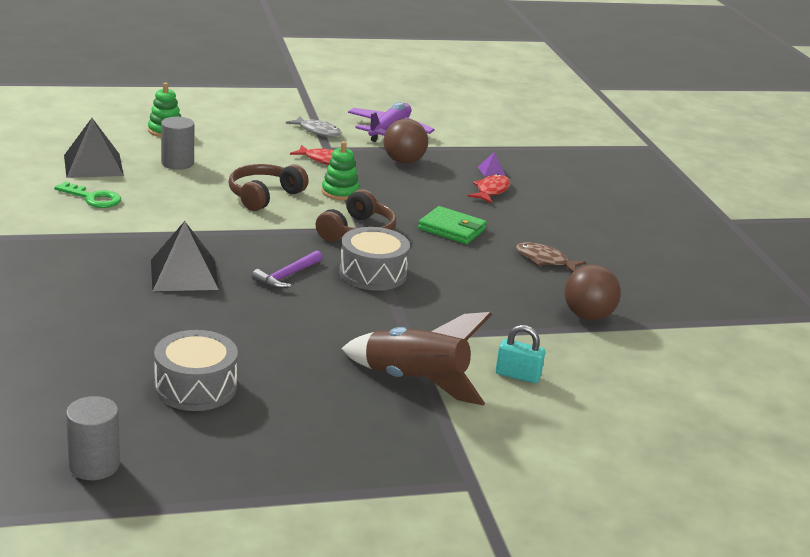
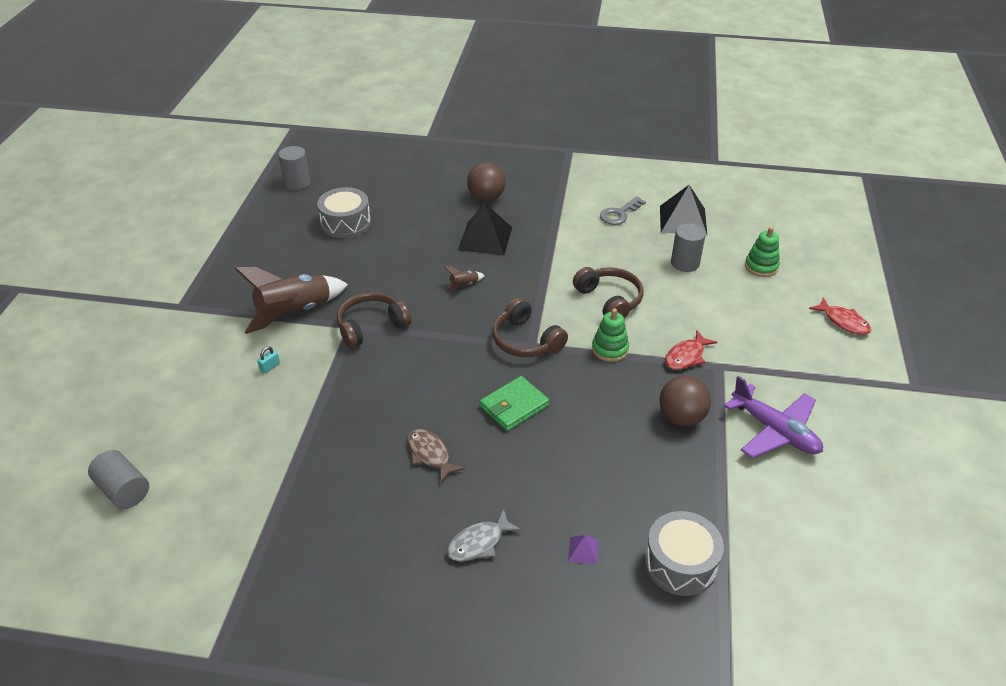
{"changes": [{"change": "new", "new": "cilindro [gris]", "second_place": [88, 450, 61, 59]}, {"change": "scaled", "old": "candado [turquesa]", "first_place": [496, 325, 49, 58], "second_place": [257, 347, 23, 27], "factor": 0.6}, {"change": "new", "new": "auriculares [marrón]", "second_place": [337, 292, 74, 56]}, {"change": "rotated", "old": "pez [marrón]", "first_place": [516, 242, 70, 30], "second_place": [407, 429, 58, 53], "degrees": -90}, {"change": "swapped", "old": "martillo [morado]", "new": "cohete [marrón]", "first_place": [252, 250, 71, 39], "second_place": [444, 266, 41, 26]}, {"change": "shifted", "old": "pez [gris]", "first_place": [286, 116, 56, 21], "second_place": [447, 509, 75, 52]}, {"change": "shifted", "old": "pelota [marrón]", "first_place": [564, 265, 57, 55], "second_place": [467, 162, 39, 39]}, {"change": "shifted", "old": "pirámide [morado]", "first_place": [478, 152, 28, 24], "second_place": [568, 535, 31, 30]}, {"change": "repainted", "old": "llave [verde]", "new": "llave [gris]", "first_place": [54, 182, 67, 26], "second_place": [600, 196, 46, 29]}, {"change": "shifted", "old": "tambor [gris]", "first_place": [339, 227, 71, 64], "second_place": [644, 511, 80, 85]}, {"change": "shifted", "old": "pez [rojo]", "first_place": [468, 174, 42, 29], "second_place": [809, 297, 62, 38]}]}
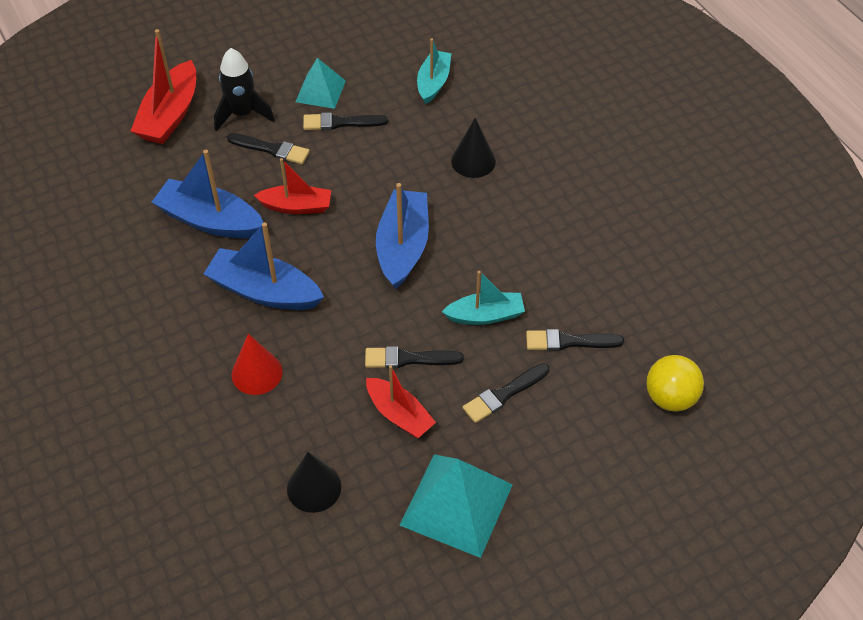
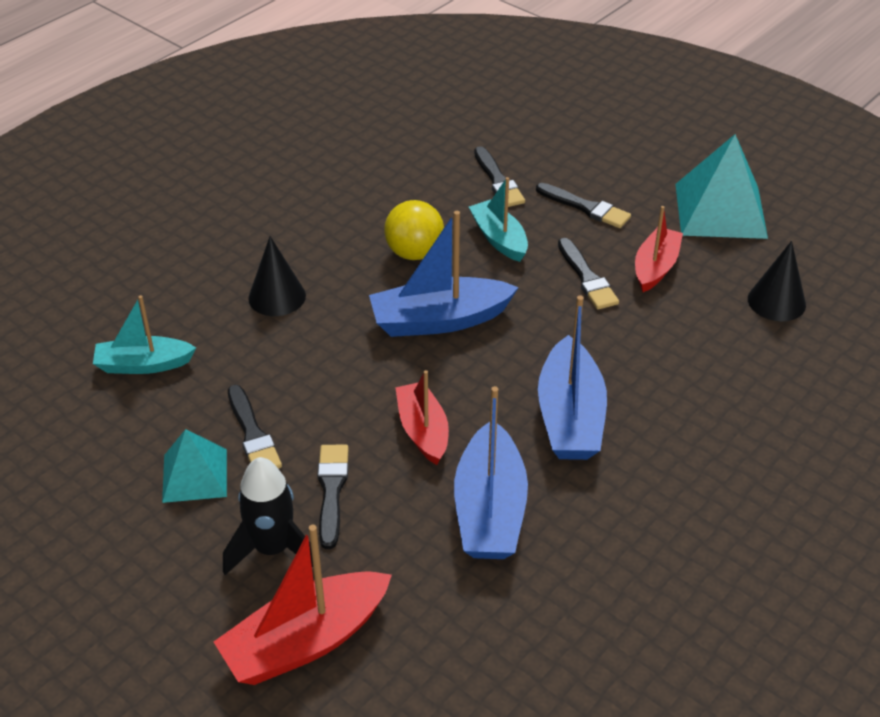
{"changes": [{"change": "rotated", "old": "barco [rojo]", "first_place": [131, 29, 65, 115], "second_place": [214, 525, 178, 160], "degrees": 150}, {"change": "shifted", "old": "pelota [amarillo]", "first_place": [646, 355, 58, 56], "second_place": [384, 200, 60, 60]}, {"change": "gone", "old": "cono [rojo]", "first_place": [232, 334, 51, 61]}]}
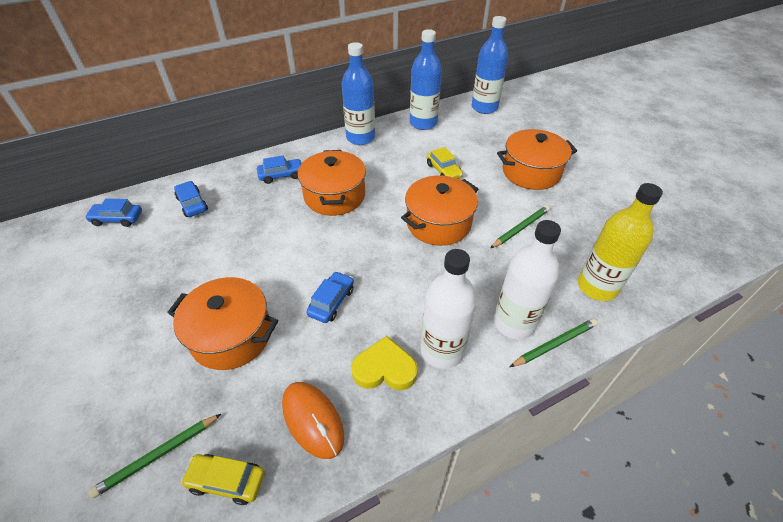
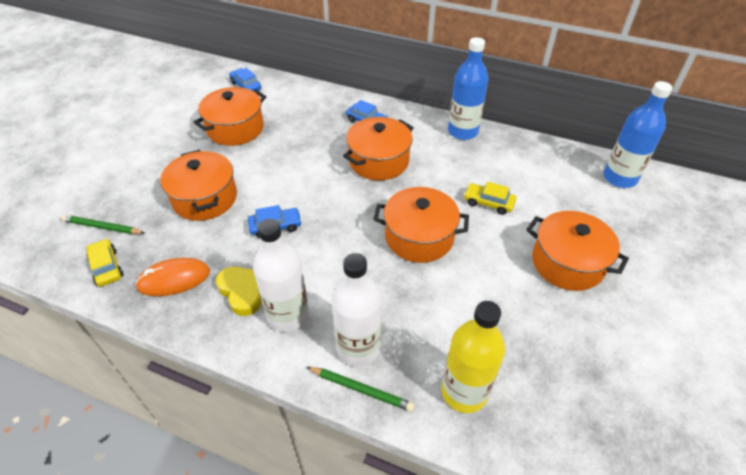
{"changes": [{"change": "rotated", "old": "ratón [naranja]", "first_place": [282, 382, 62, 77], "second_place": [135, 258, 75, 38], "degrees": 60}, {"change": "new", "new": "olla [naranja]", "second_place": [194, 87, 72, 59]}, {"change": "rotated", "old": "coche [amarillo]", "first_place": [427, 147, 36, 32], "second_place": [464, 182, 52, 33], "degrees": 90}, {"change": "gone", "old": "coche [azul]", "first_place": [174, 181, 34, 36]}, {"change": "gone", "old": "botella [azul]", "first_place": [410, 29, 32, 101]}, {"change": "gone", "old": "lápiz [verde]", "first_place": [490, 205, 60, 43]}]}
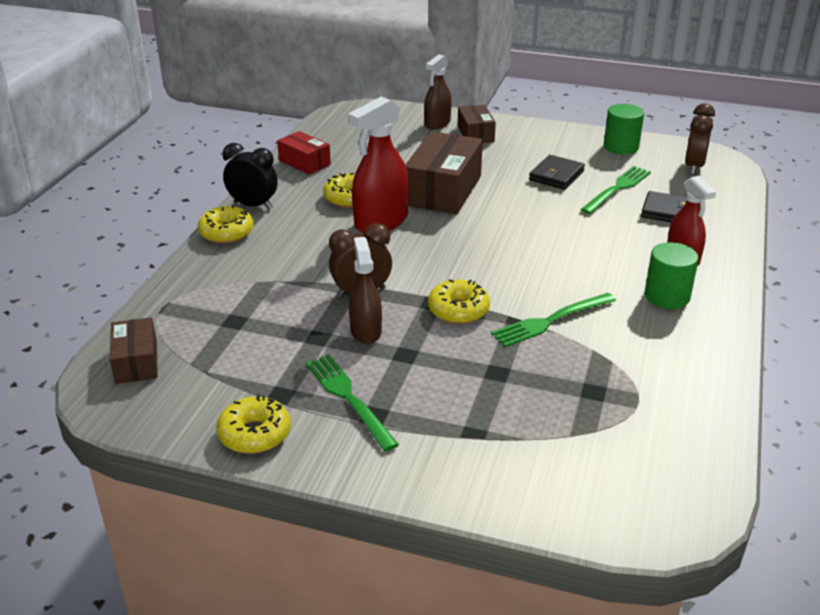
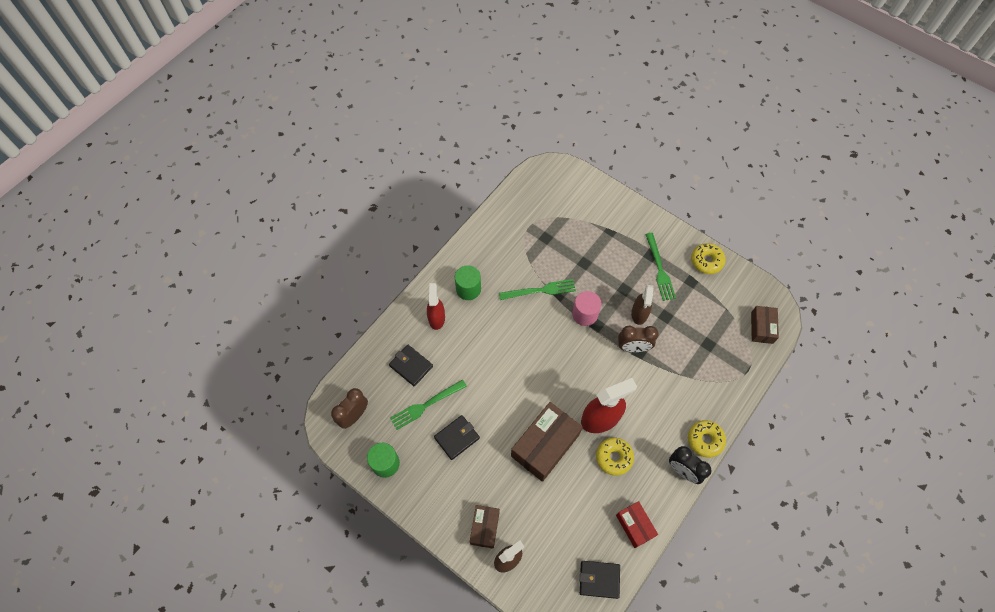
{"changes": [{"change": "swapped", "old": "rosquilla [amarillo]", "new": "cilindro [rosa]", "first_place": [428, 279, 62, 45], "second_place": [572, 291, 29, 35]}, {"change": "new", "new": "cartera [negro]", "second_place": [580, 561, 40, 38]}]}
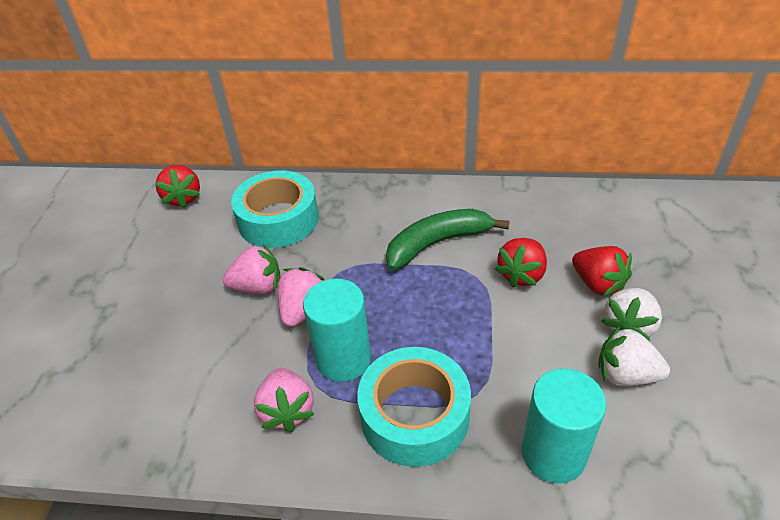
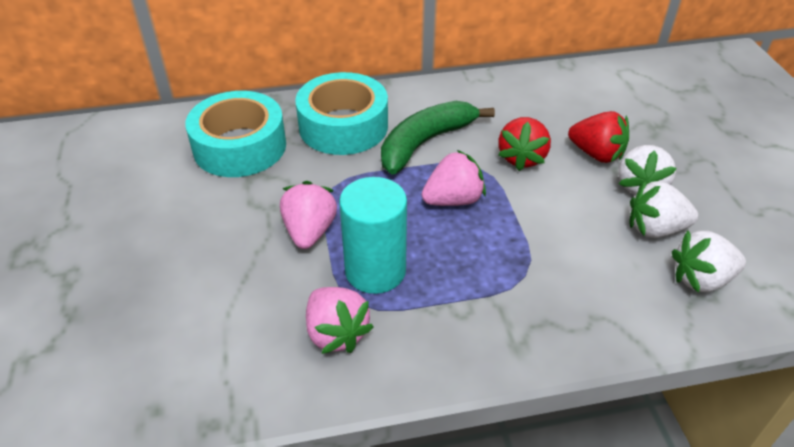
{"changes": [{"change": "shifted", "old": "cinta adhesiva [turquesa]", "first_place": [357, 347, 114, 120], "second_place": [295, 72, 93, 83]}, {"change": "shifted", "old": "fresa [rosa]", "first_place": [222, 244, 58, 50], "second_place": [422, 150, 64, 56]}, {"change": "new", "new": "fresa [blanco]", "second_place": [672, 230, 74, 63]}, {"change": "gone", "old": "fresa [rojo]", "first_place": [155, 165, 45, 44]}, {"change": "gone", "old": "cilindro [turquesa]", "first_place": [522, 368, 84, 115]}]}
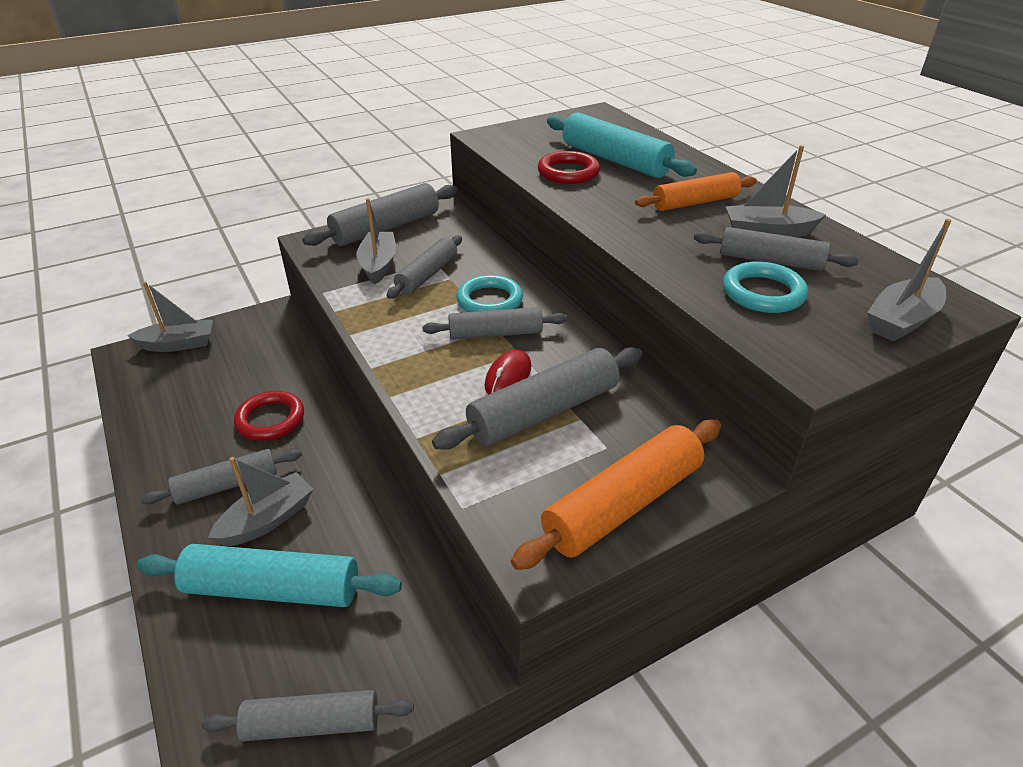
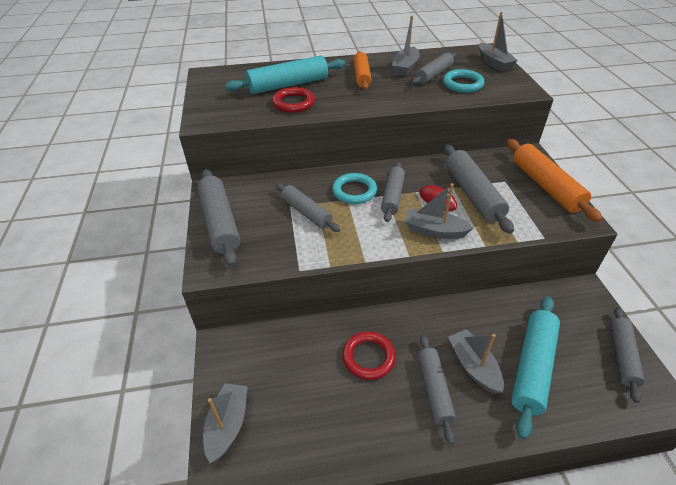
{"changes": [{"change": "shifted", "old": "barco [gris]", "first_place": [357, 198, 39, 87], "second_place": [405, 183, 68, 56]}]}
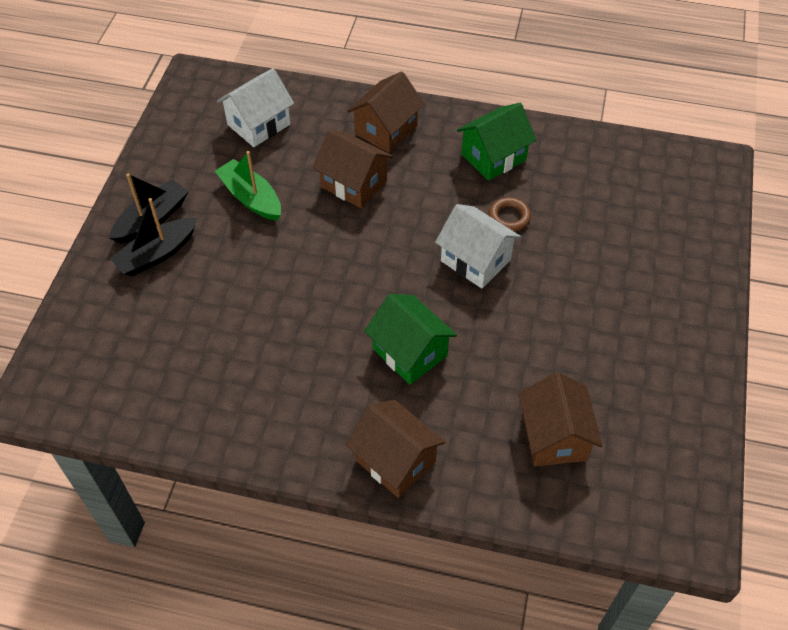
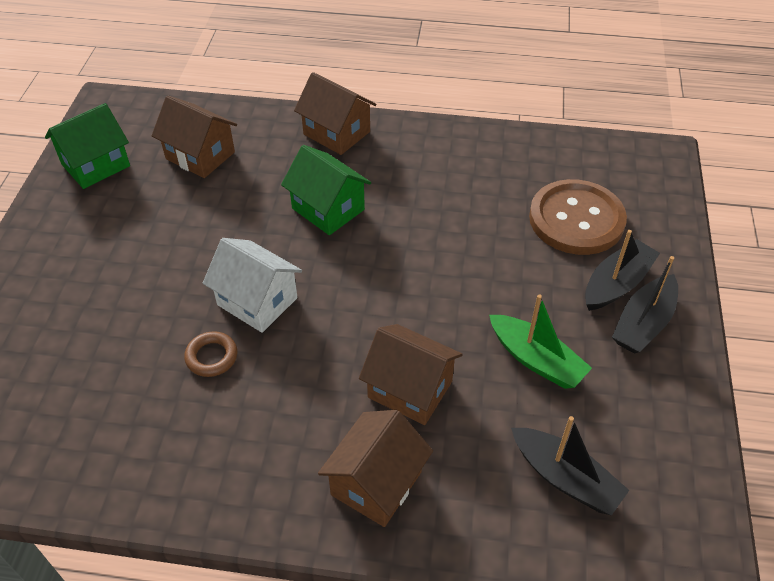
{"changes": [{"change": "shifted", "old": "casa [verde]", "first_place": [457, 103, 79, 78], "second_place": [45, 103, 85, 86]}, {"change": "rotated", "old": "casa [marrón]", "first_place": [519, 372, 83, 94], "second_place": [152, 95, 85, 83], "degrees": -45}, {"change": "swapped", "old": "casa [blanco]", "new": "barco [negro]", "first_place": [217, 68, 77, 79], "second_place": [511, 416, 118, 99]}, {"change": "new", "new": "botón [marrón]", "second_place": [529, 179, 98, 76]}]}
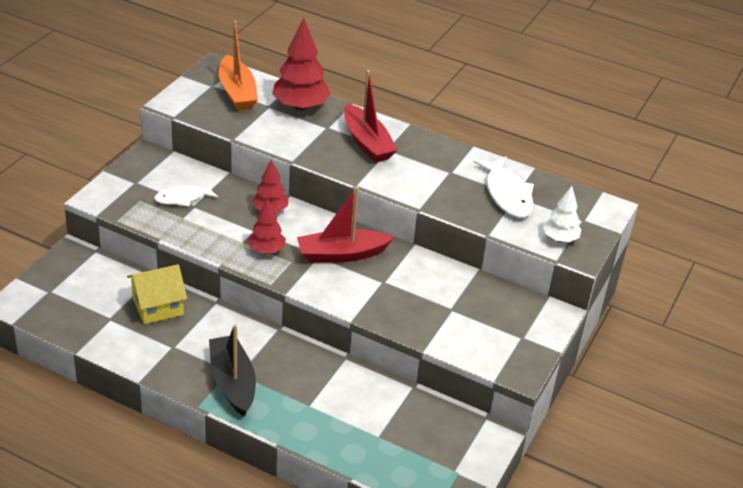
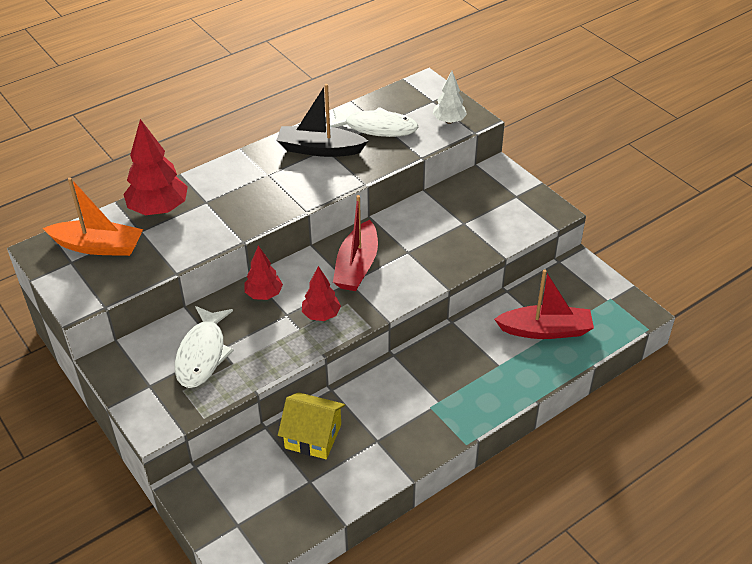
{"changes": [{"change": "scaled", "old": "pez [blanco]", "first_place": [154, 183, 64, 24], "second_place": [175, 306, 59, 82], "factor": 1.54}, {"change": "shifted", "old": "barco [negro]", "first_place": [209, 324, 47, 93], "second_place": [276, 84, 92, 73]}, {"change": "rotated", "old": "casa [amarillo]", "first_place": [127, 264, 60, 60], "second_place": [278, 392, 67, 67], "degrees": -75}, {"change": "shifted", "old": "barco [rojo]", "first_place": [344, 70, 54, 93], "second_place": [494, 270, 100, 69]}]}
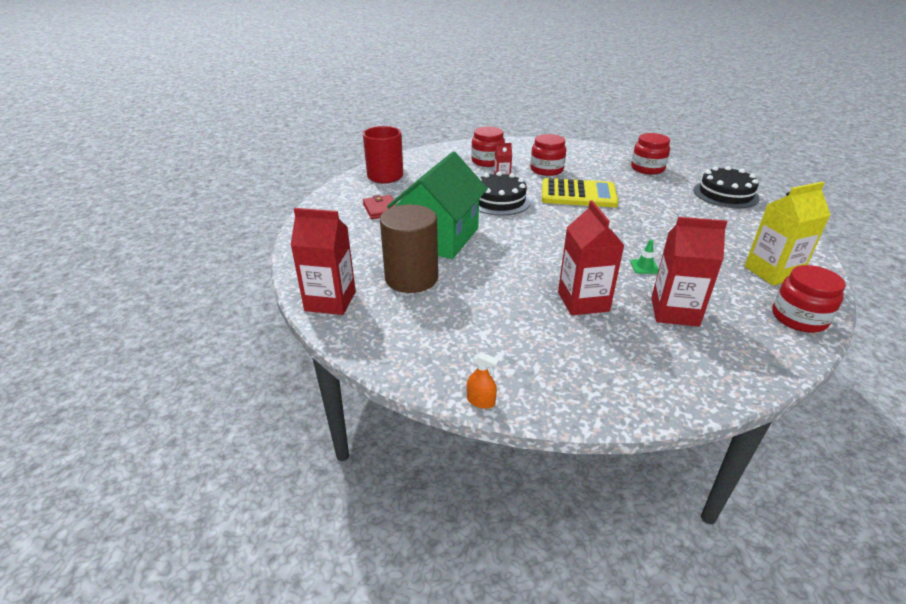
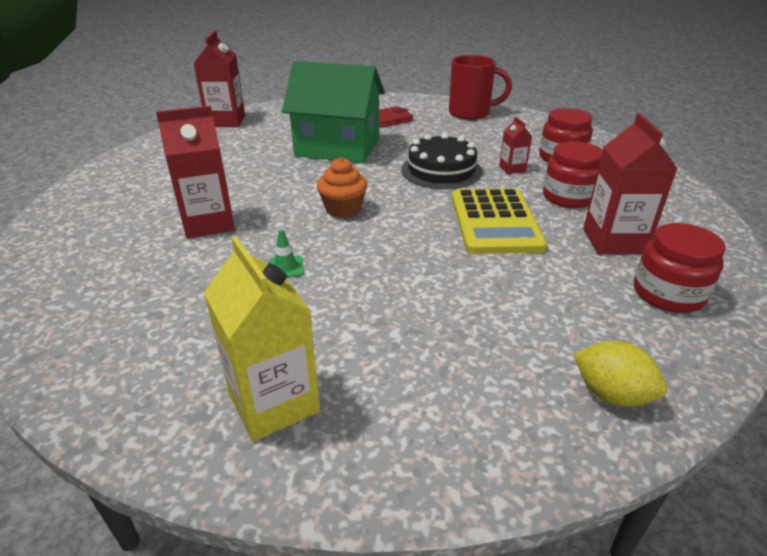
{"changes": [{"change": "new", "new": "magdalena [naranja]", "second_place": [317, 158, 50, 60]}, {"change": "swapped", "old": "tarta [negro]", "new": "limón [amarillo]", "first_place": [693, 166, 66, 42], "second_place": [574, 341, 93, 66]}, {"change": "shifted", "old": "cartón de leche [rojo]", "first_place": [651, 217, 77, 110], "second_place": [583, 113, 95, 142]}, {"change": "gone", "old": "cilindro [marrón]", "first_place": [380, 204, 58, 89]}, {"change": "gone", "old": "pulverizador [naranja]", "first_place": [467, 352, 32, 57]}, {"change": "gone", "old": "tarro [rojo]", "first_place": [772, 265, 74, 68]}]}
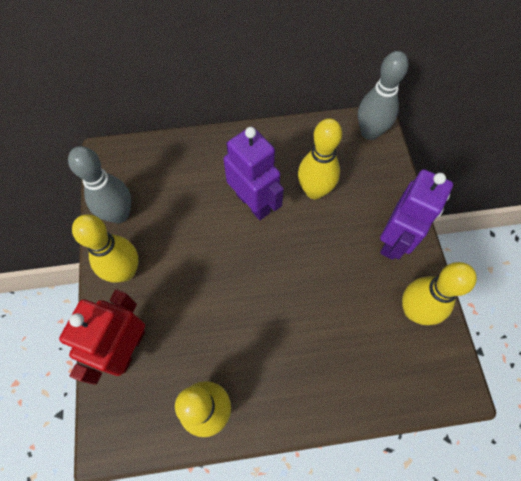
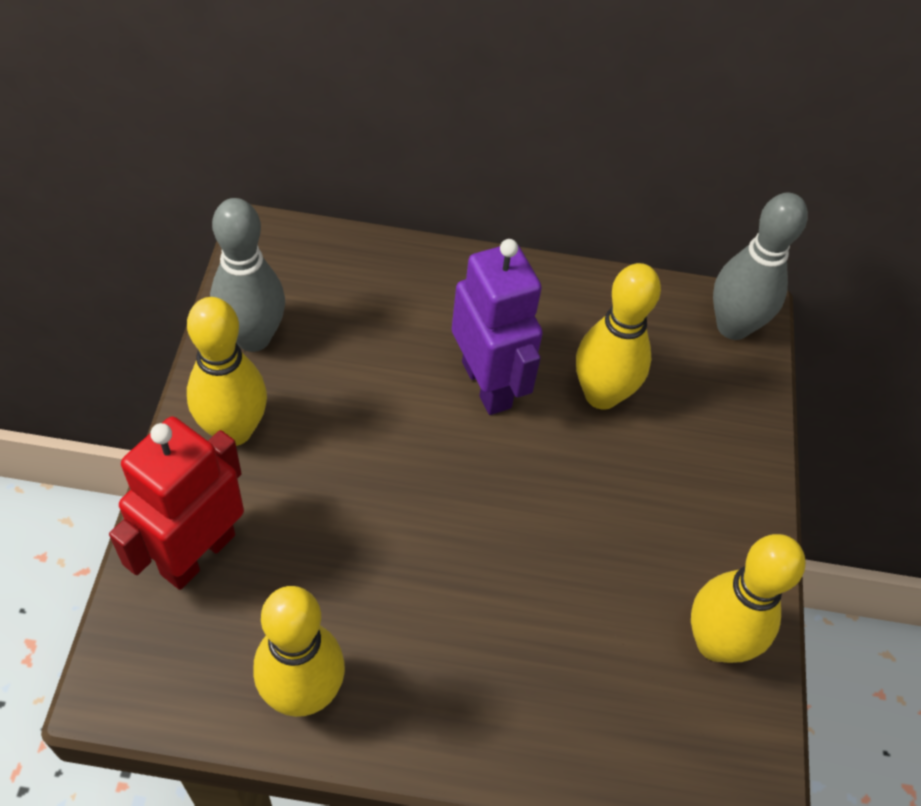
{"changes": [{"change": "gone", "old": "robot [morado]", "first_place": [380, 169, 73, 91]}]}
